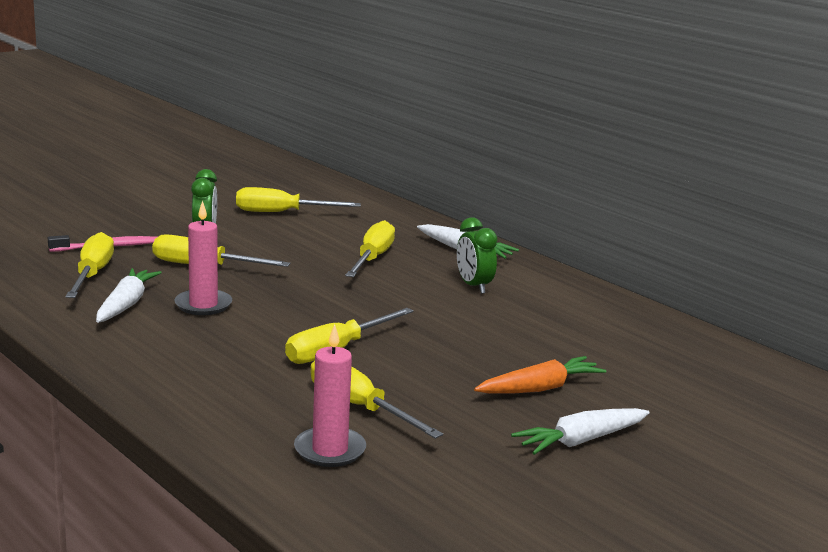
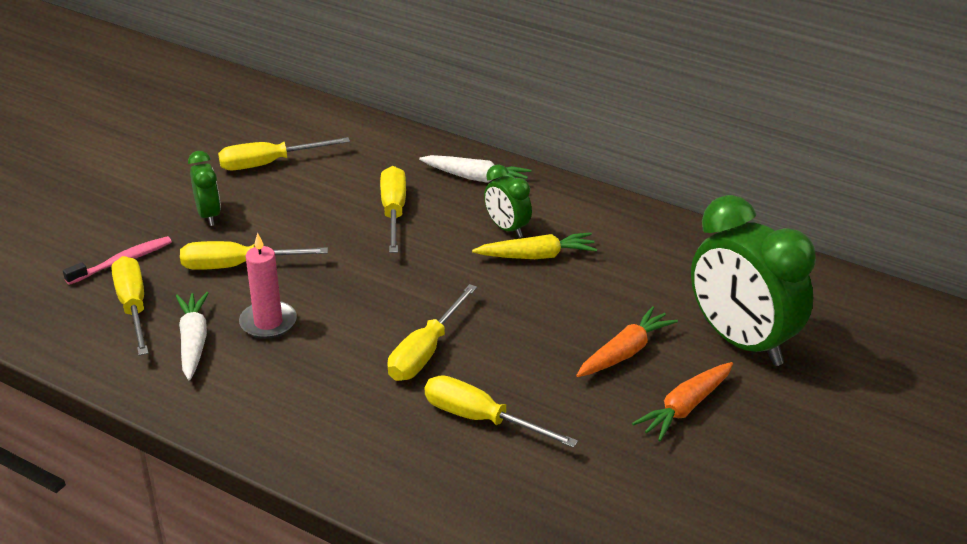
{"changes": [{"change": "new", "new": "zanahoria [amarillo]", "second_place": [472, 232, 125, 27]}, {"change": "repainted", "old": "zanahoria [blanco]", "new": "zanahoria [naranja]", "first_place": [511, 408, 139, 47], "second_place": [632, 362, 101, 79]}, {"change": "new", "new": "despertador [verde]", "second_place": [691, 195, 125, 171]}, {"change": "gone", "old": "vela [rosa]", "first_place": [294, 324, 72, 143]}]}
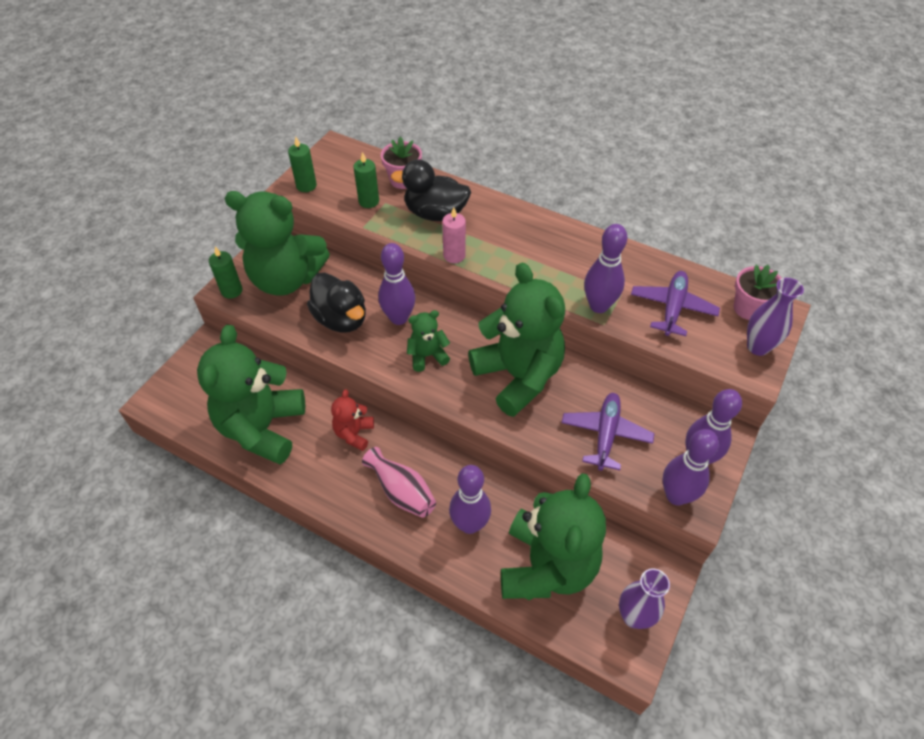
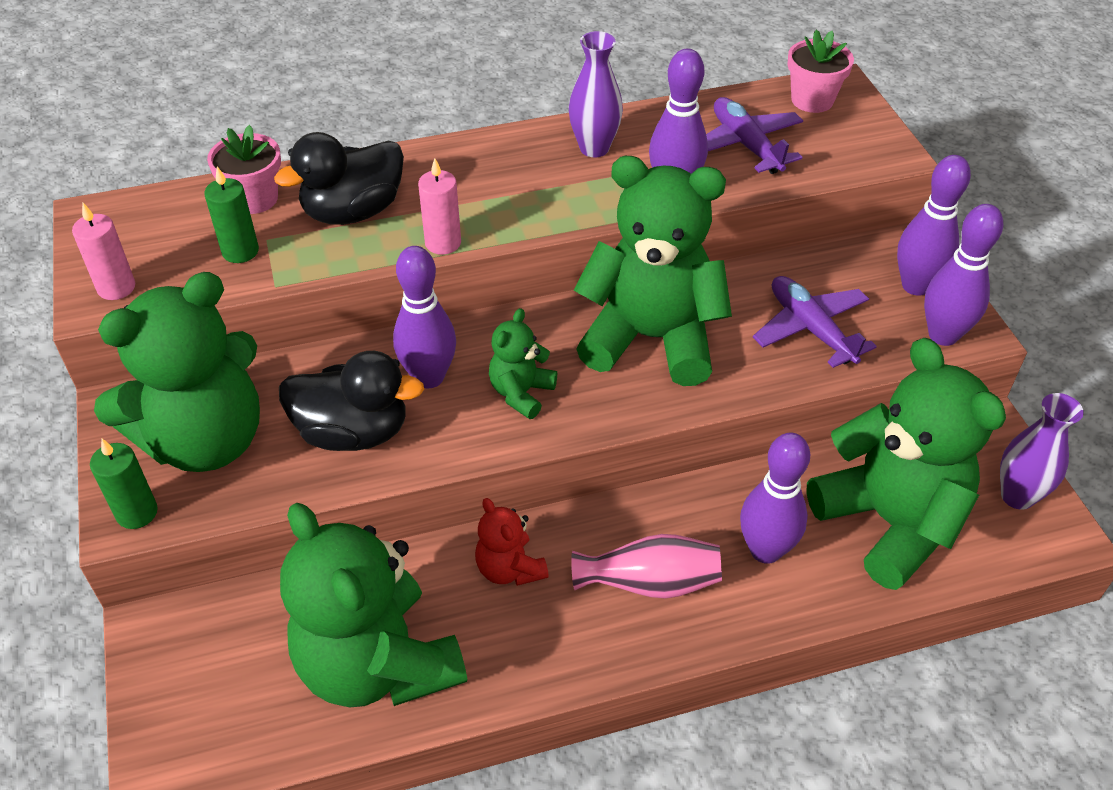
{"changes": [{"change": "repainted", "old": "vela [verde]", "new": "vela [rosa]", "first_place": [288, 137, 29, 55], "second_place": [72, 203, 63, 97]}, {"change": "shifted", "old": "florero [morado]", "first_place": [747, 278, 57, 78], "second_place": [569, 31, 54, 126]}]}
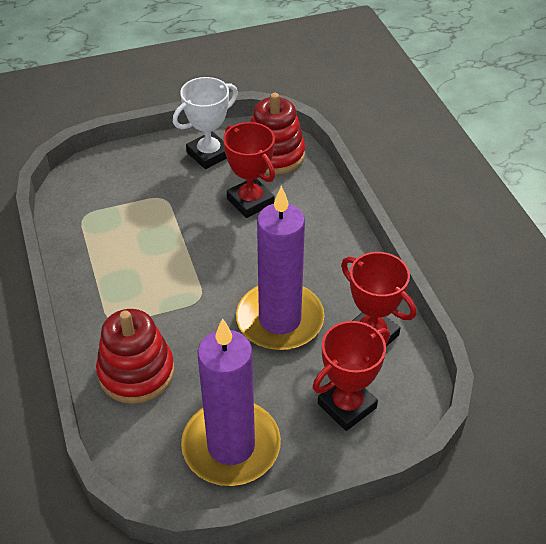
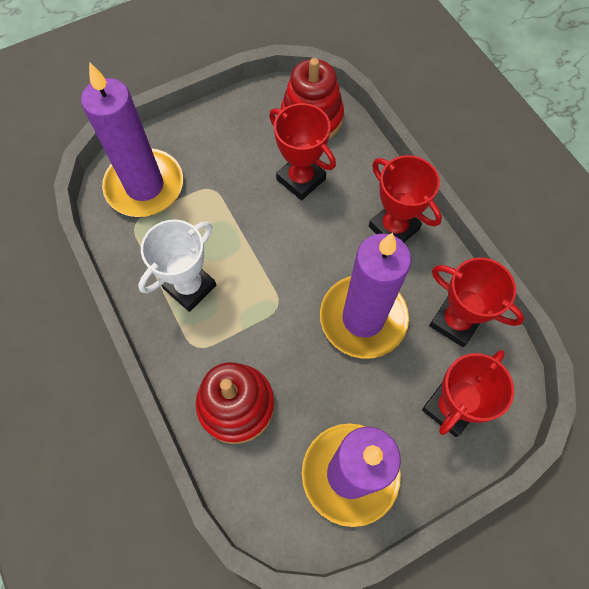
{"changes": [{"change": "new", "new": "vela [morado]", "second_place": [81, 62, 102, 155]}, {"change": "shifted", "old": "trofeo [blanco]", "first_place": [173, 77, 65, 92], "second_place": [138, 219, 78, 93]}, {"change": "new", "new": "trofeo [rojo]", "second_place": [369, 155, 73, 87]}]}
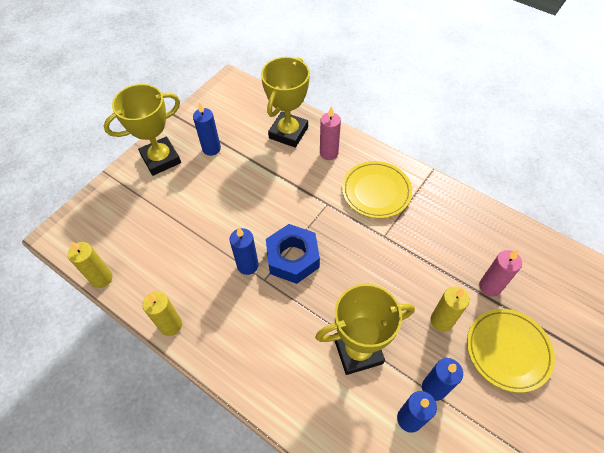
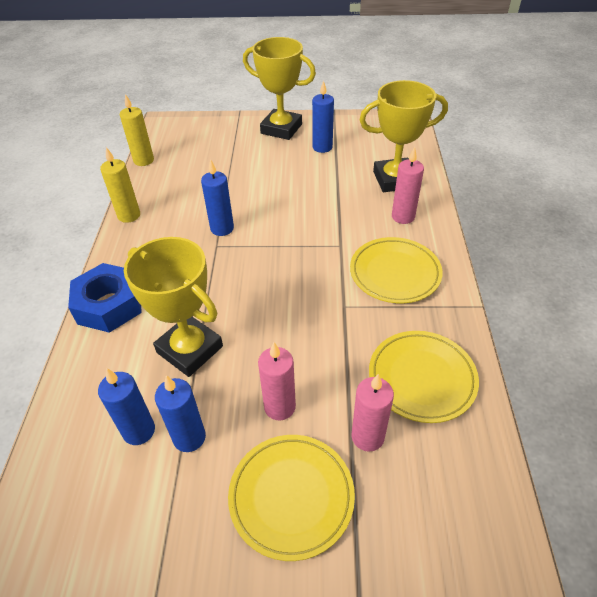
{"changes": [{"change": "shifted", "old": "tuerca [azul]", "first_place": [266, 224, 54, 60], "second_place": [68, 263, 74, 70]}, {"change": "repainted", "old": "vela [amarillo]", "new": "vela [rosa]", "first_place": [430, 286, 40, 46], "second_place": [258, 342, 38, 78]}, {"change": "new", "new": "plato [amarillo]", "second_place": [369, 331, 110, 92]}]}
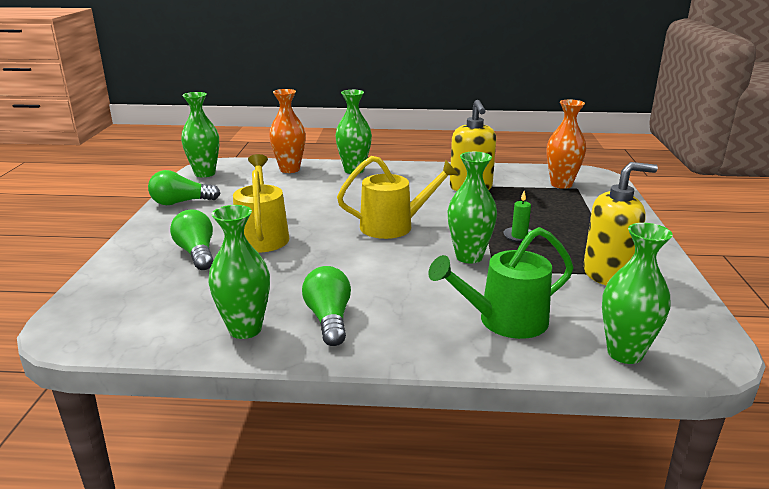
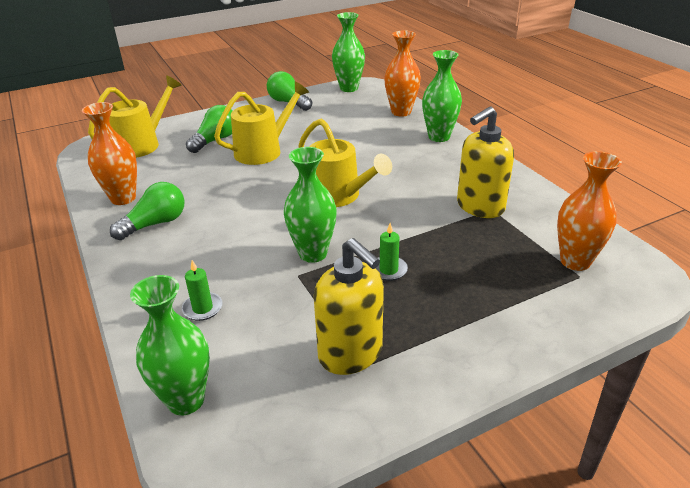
{"changes": [{"change": "repainted", "old": "florero [verde]", "new": "florero [naranja]", "first_place": [208, 205, 62, 134], "second_place": [82, 102, 55, 103]}, {"change": "new", "new": "regadera [amarillo]", "second_place": [88, 75, 94, 83]}, {"change": "swapped", "old": "regadera [verde]", "new": "vela [verde]", "first_place": [428, 227, 145, 112], "second_place": [182, 260, 41, 61]}]}
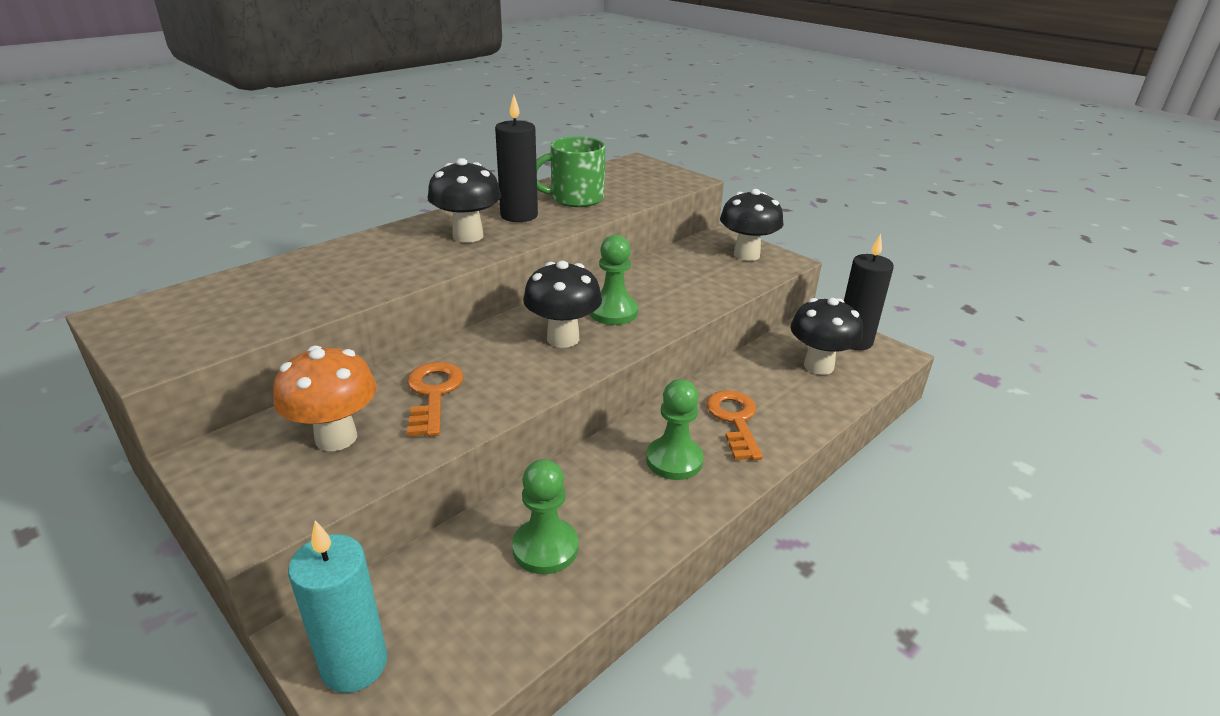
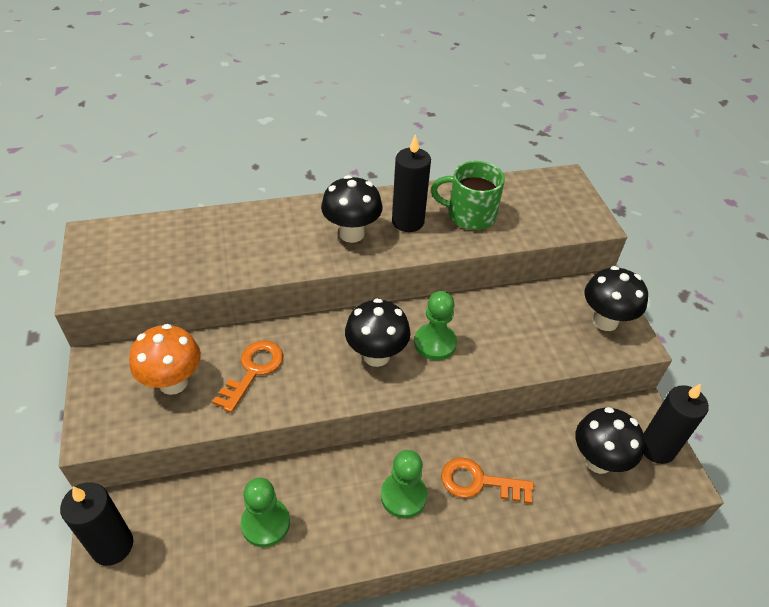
{"changes": [{"change": "repainted", "old": "vela [turquesa]", "new": "vela [negro]", "first_place": [288, 520, 99, 173], "second_place": [60, 482, 73, 84]}, {"change": "rotated", "old": "llave [naranja]", "first_place": [706, 390, 57, 70], "second_place": [441, 457, 93, 47], "degrees": -105}]}
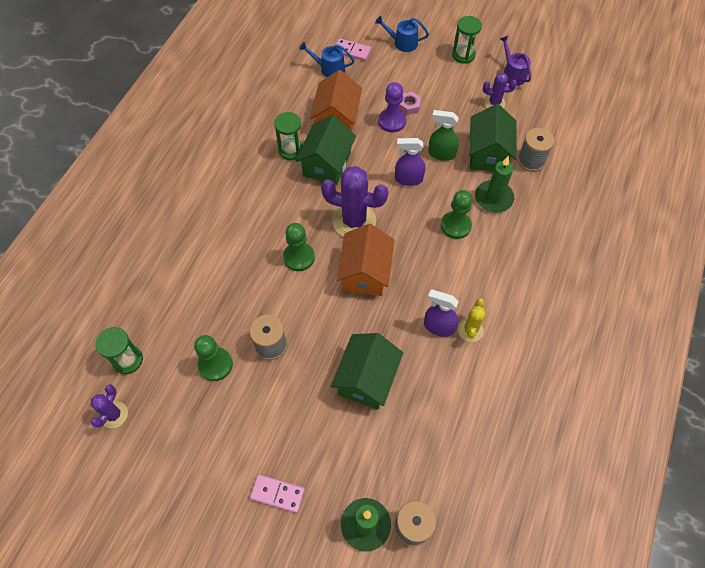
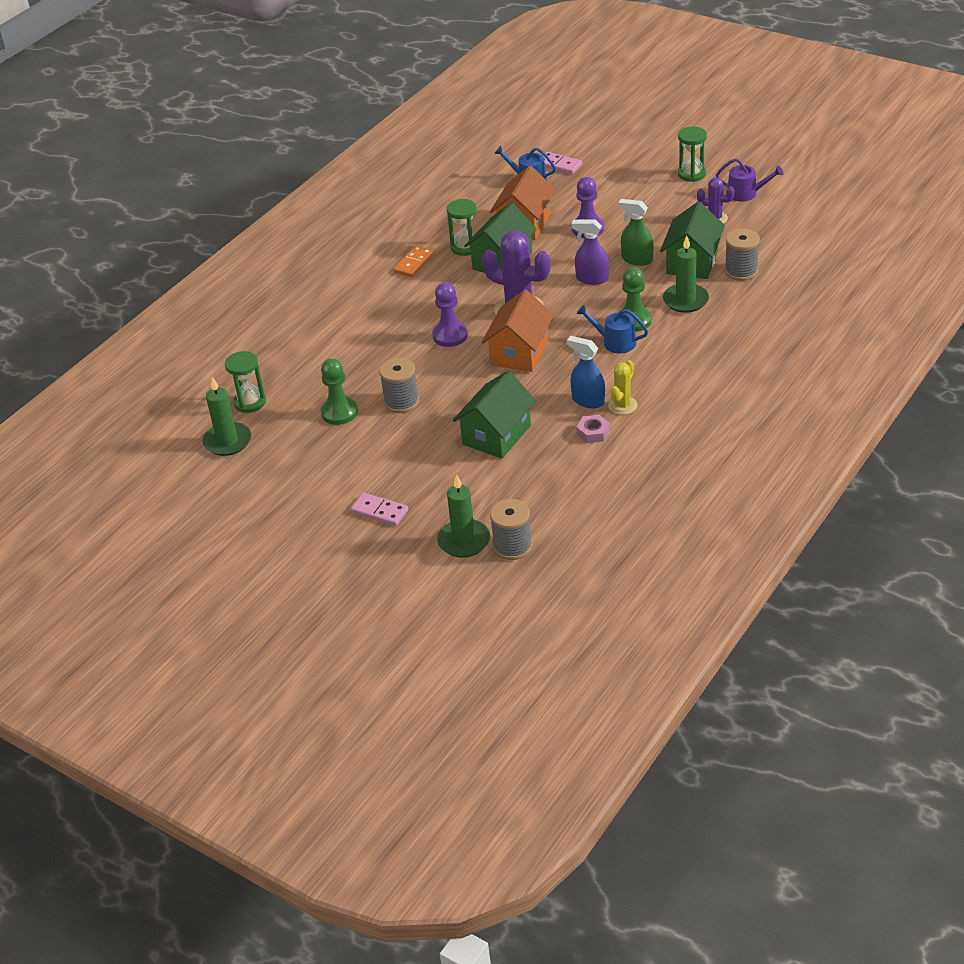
{"changes": [{"change": "swapped", "old": "cactus [morado]", "new": "vela [verde]", "first_place": [90, 384, 38, 44], "second_place": [202, 377, 49, 79]}, {"change": "new", "new": "ficha de dominó [naranja]", "second_place": [394, 245, 40, 32]}, {"change": "repainted", "old": "peón [verde]", "new": "peón [morado]", "first_place": [283, 223, 32, 48], "second_place": [432, 282, 36, 65]}, {"change": "repainted", "old": "pulverizador [morado]", "new": "pulverizador [azul]", "first_place": [424, 289, 35, 48], "second_place": [567, 336, 38, 72]}, {"change": "shifted", "old": "tuerca [rosa]", "first_place": [399, 92, 22, 23], "second_place": [576, 415, 34, 28]}, {"change": "shifted", "old": "regadera [azul]", "first_place": [375, 16, 54, 36], "second_place": [577, 305, 71, 48]}, {"change": "rotated", "old": "regadera [morado]", "first_place": [500, 36, 31, 50], "second_place": [716, 158, 67, 44], "degrees": 120}]}
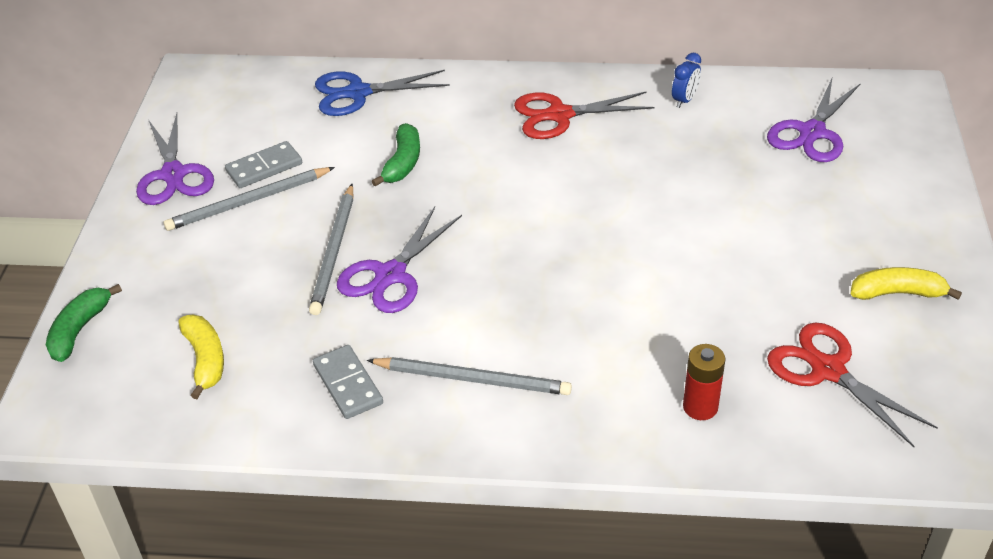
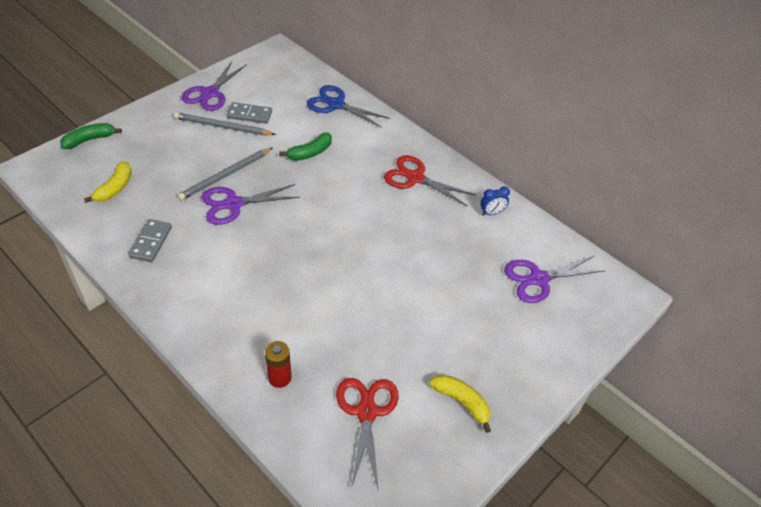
{"changes": [{"change": "gone", "old": "lápiz [gris]", "first_place": [367, 357, 205, 38]}]}
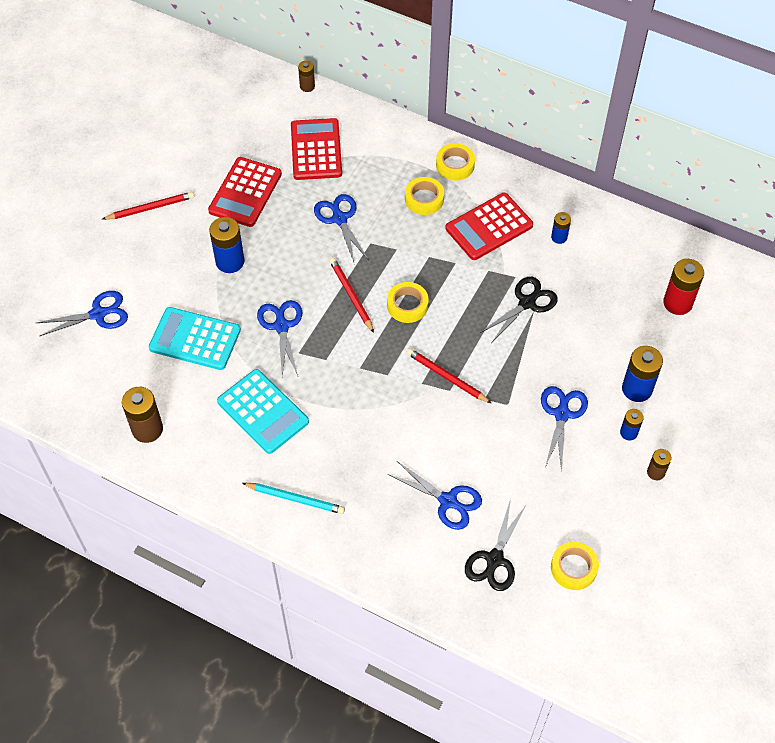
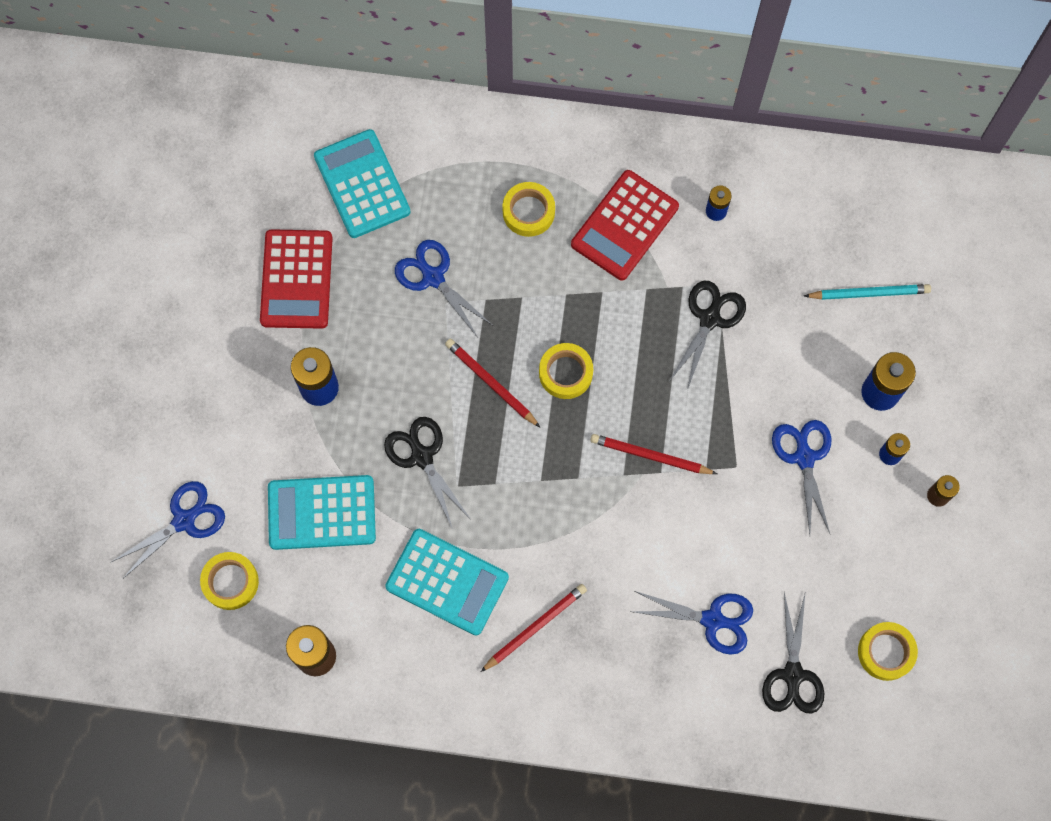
{"changes": [{"change": "shifted", "old": "cinta adhesiva [amarillo]", "first_place": [436, 143, 39, 38], "second_place": [200, 552, 59, 58]}, {"change": "repainted", "old": "calculadora [rojo]", "new": "calculadora [turquesa]", "first_place": [291, 118, 51, 62], "second_place": [314, 129, 97, 109]}, {"change": "repainted", "old": "tijeras [azul]", "new": "tijeras [negro]", "first_place": [257, 300, 45, 77], "second_place": [384, 417, 86, 112]}, {"change": "shifted", "old": "lápiz [rojo]", "first_place": [102, 192, 92, 28], "second_place": [481, 584, 106, 88]}, {"change": "shifted", "old": "lápiz [turquesa]", "first_place": [242, 483, 103, 31], "second_place": [804, 284, 127, 16]}, {"change": "gone", "old": "pila [marrón]", "first_place": [298, 61, 17, 31]}, {"change": "gone", "old": "pila [rojo]", "first_place": [663, 259, 41, 56]}]}
